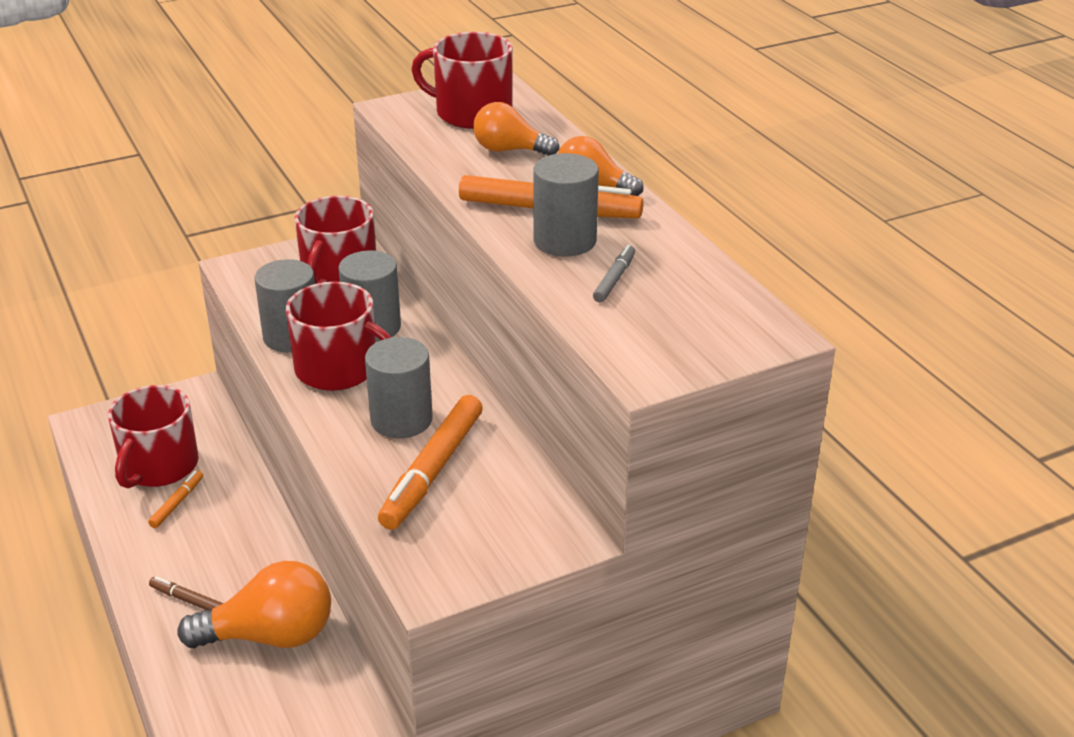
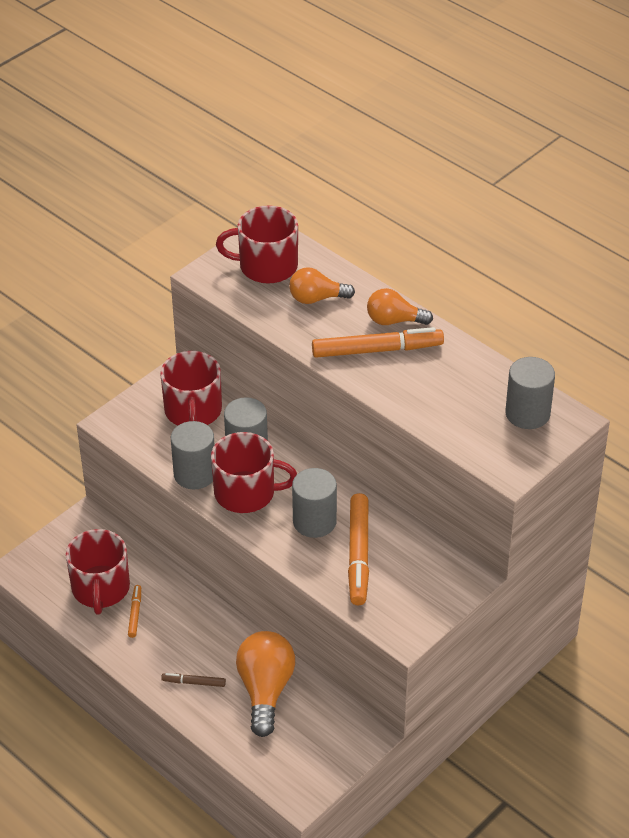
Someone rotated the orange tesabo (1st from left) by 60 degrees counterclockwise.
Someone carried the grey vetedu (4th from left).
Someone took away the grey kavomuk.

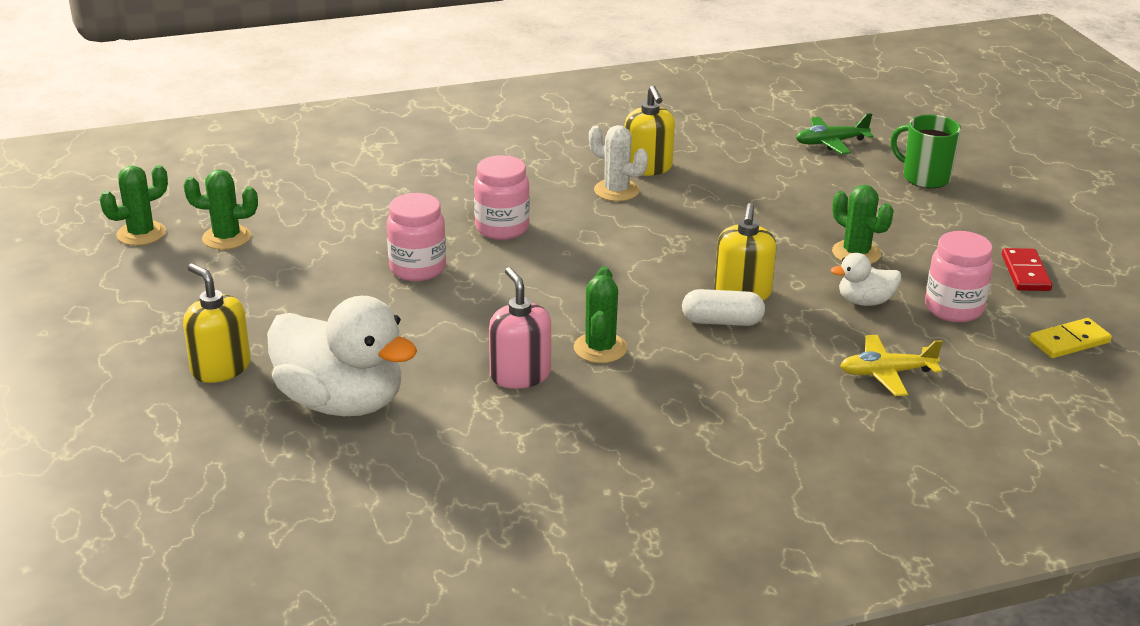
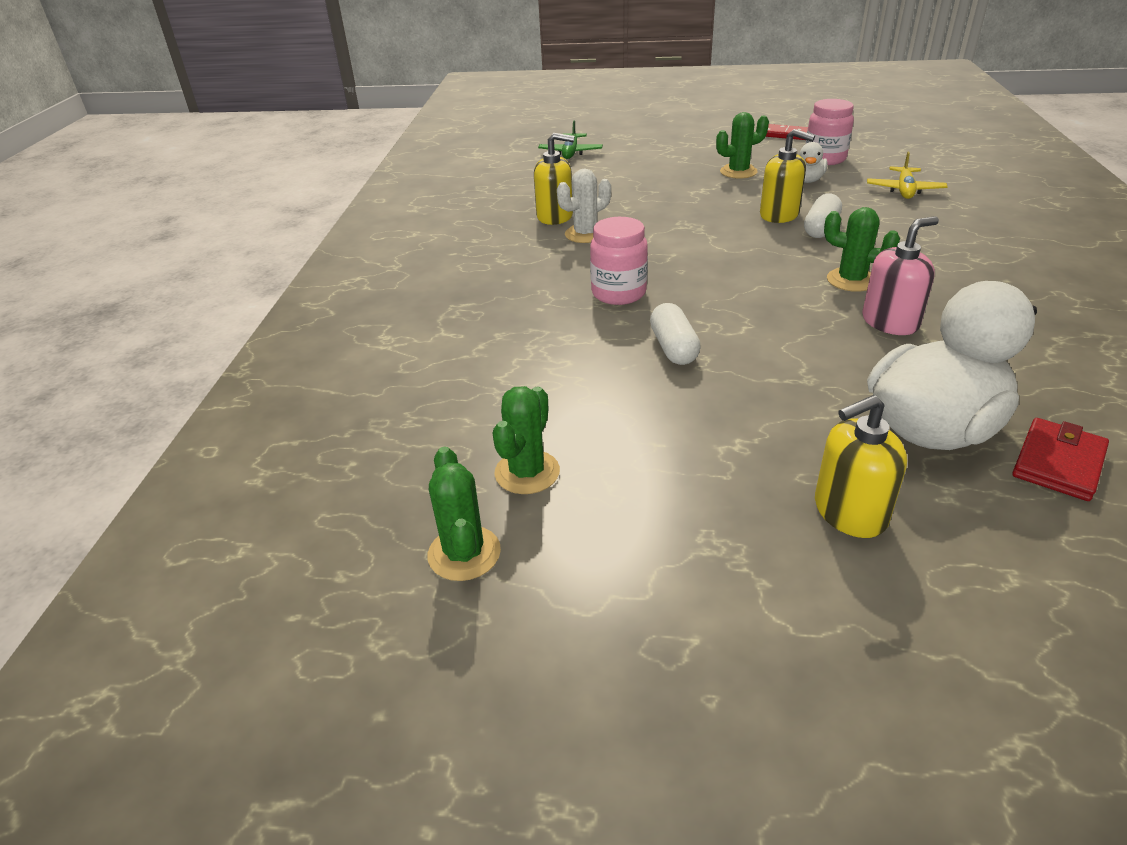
Someone swapped the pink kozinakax (1st from left) for the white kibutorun (1st from left).
Someone rotated the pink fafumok by 150 degrees clockwise.
Someone put down the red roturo.
Someone took away the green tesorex.
Someone took away the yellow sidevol.

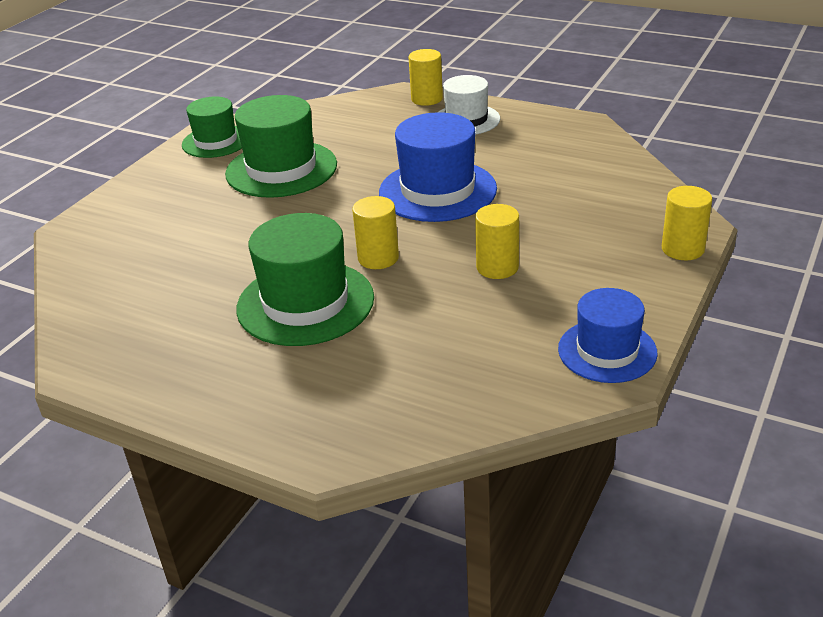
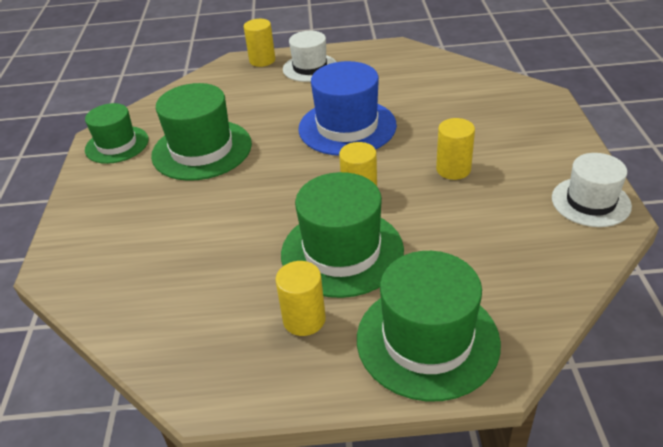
Someone carried the yellow vetedu (4th from left in the first image).
Someone put down the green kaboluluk (4th from left).
Someone repainted the blue kaboluluk (2nd from left), which became the white kaboluluk (2nd from left).

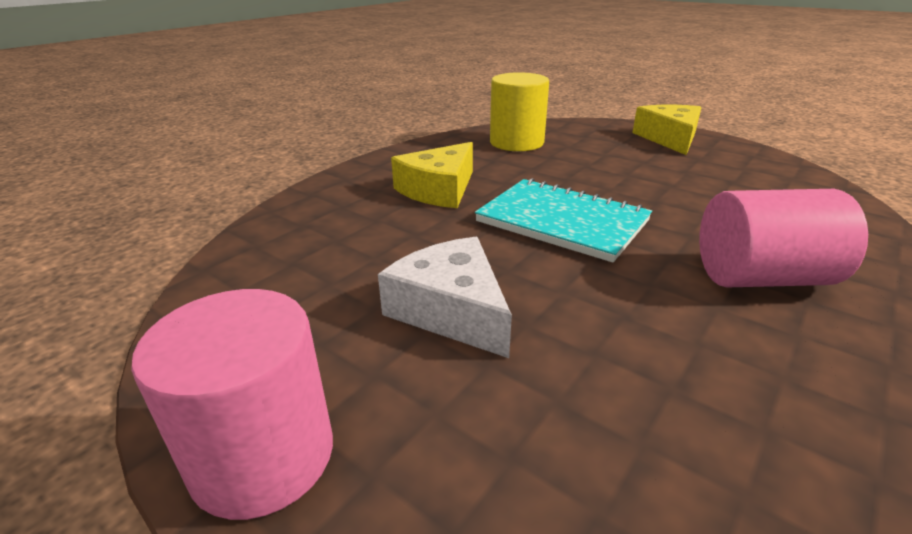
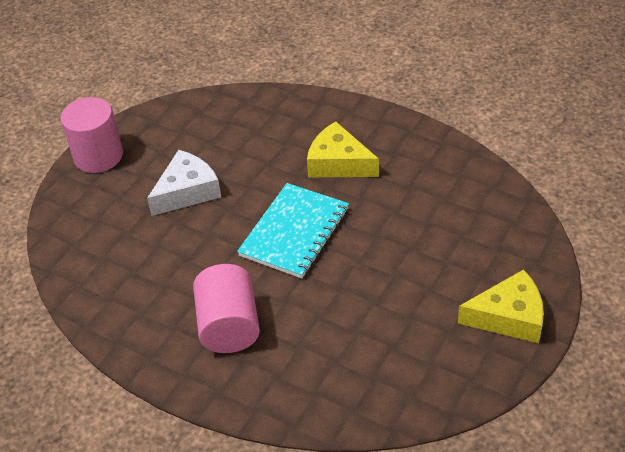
Someone took away the yellow vetedu.

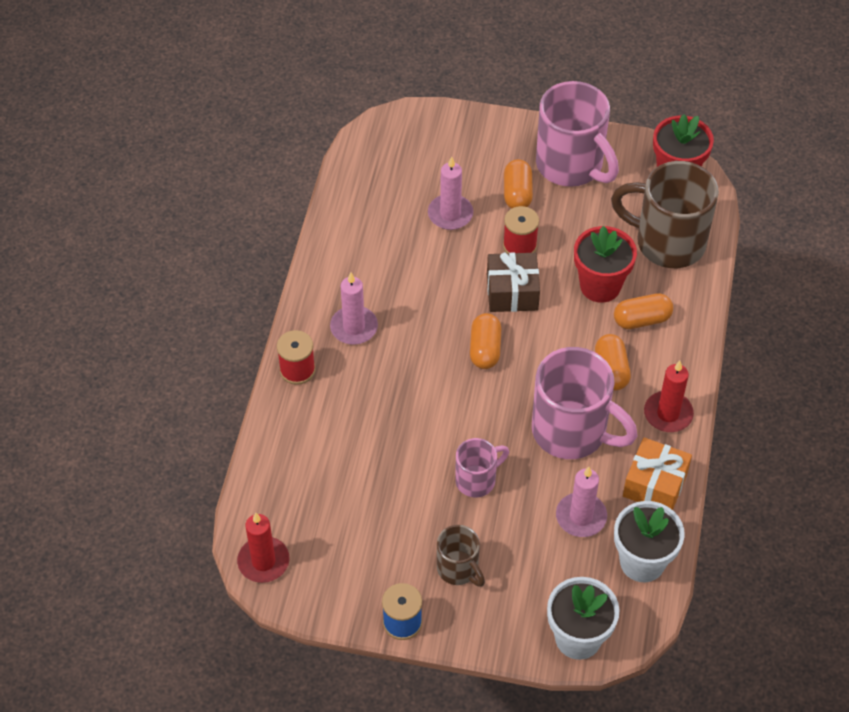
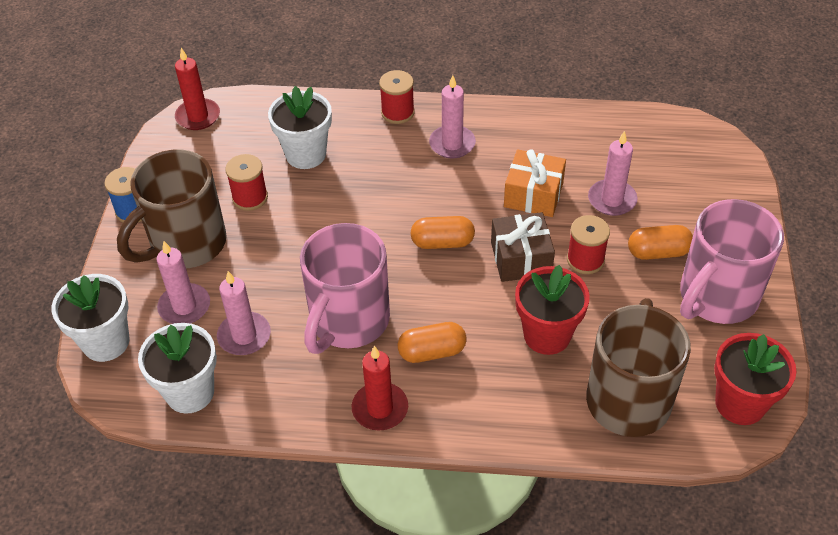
Someone scaled the brown tesorex (1st from left) by 1.89.
Someone put down the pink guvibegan (1st from left).
Someone put down the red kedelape (1st from left).
Someone put down the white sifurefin (3rd from left).
Someone carried the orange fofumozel.
Someone took away the pink tesorex (1st from left).
Someone took away the orange kibutorun (4th from left).

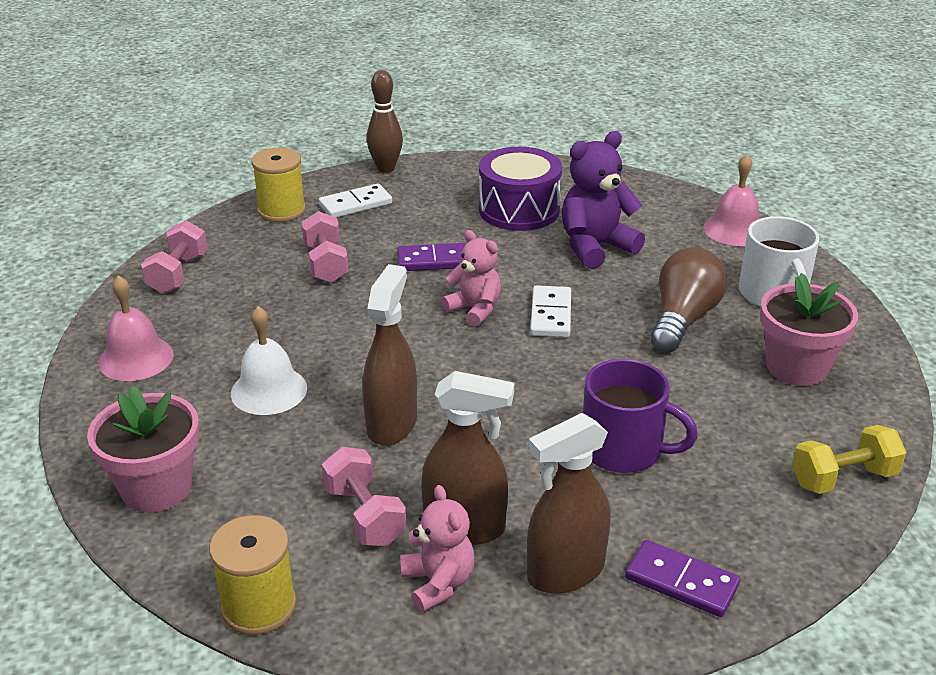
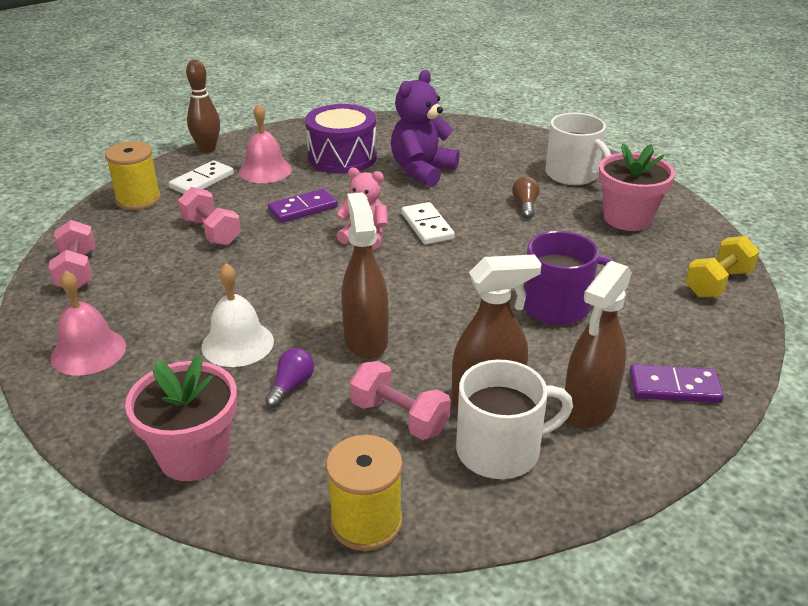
Someone carried the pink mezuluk (2nd from left).
Someone put down the purple tesabo.
Someone swapped the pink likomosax (1st from left) for the white tesorex (1st from left).
Someone scaled the brown tesabo by 0.50.

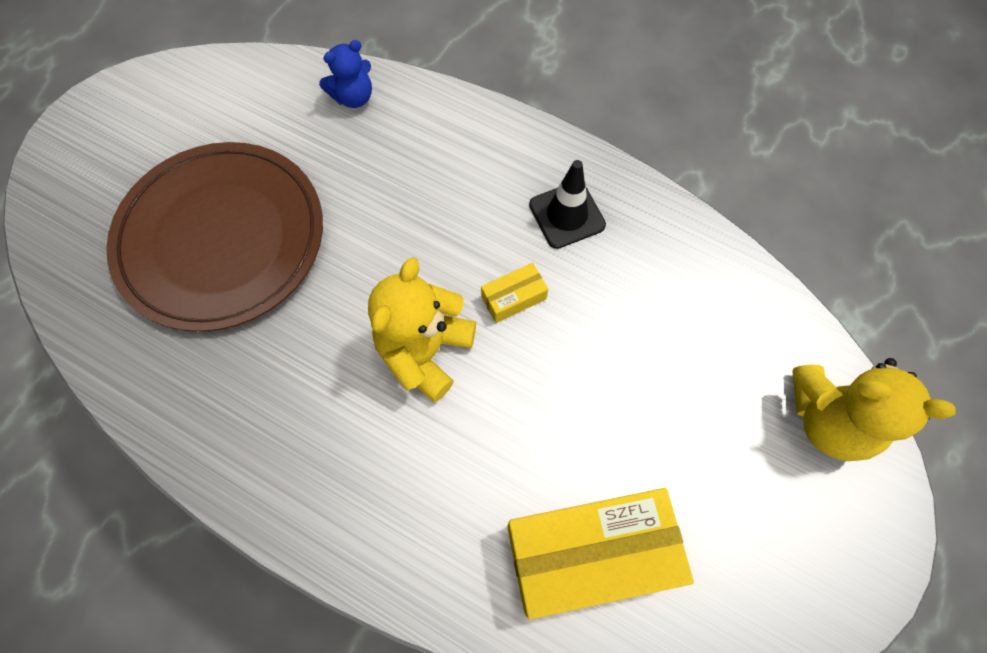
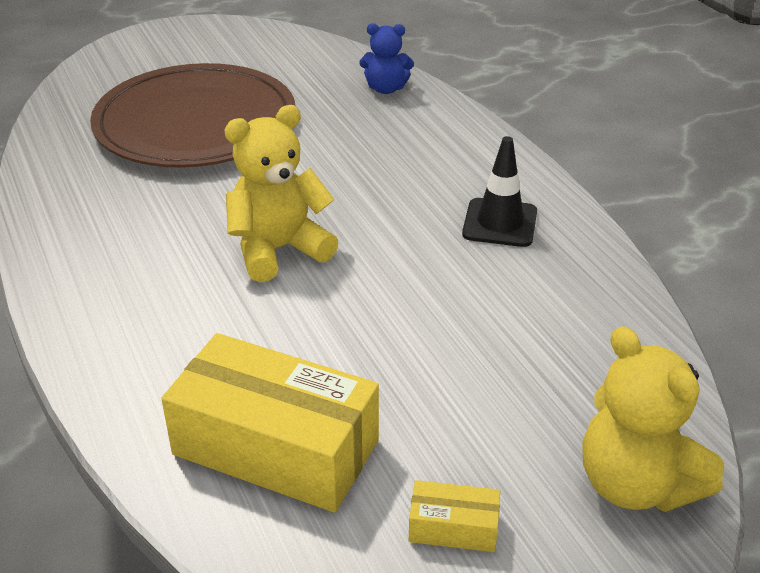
Someone carried the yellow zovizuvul (1st from left in the first image).

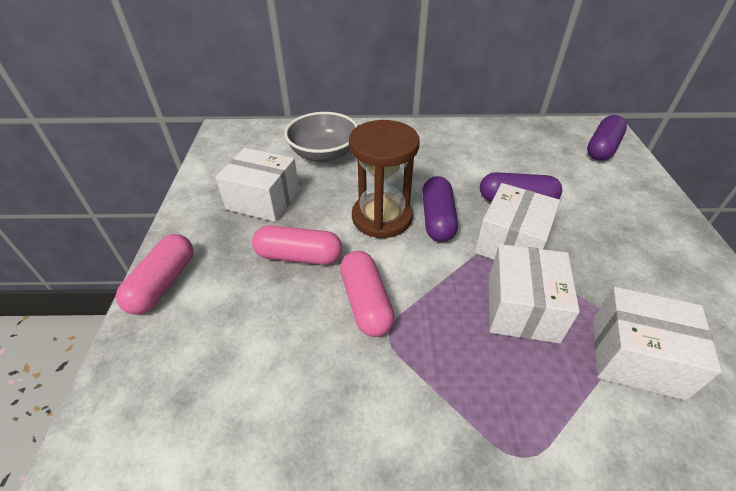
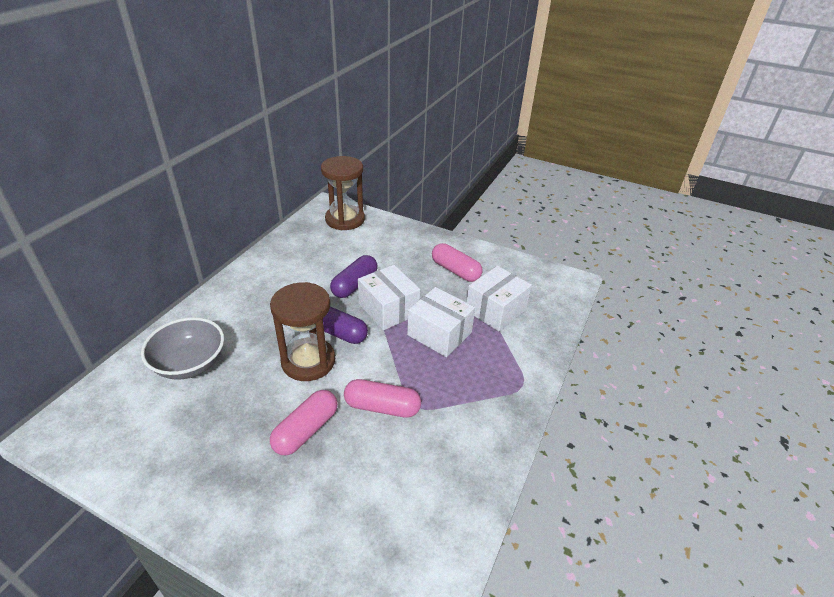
Someone swapped the purple kibutorun (3rd from left) for the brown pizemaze (2nd from left).
Someone carried the pink kibutorun (1st from left in the first image).
Someone took away the white zovizuvul (1st from left).

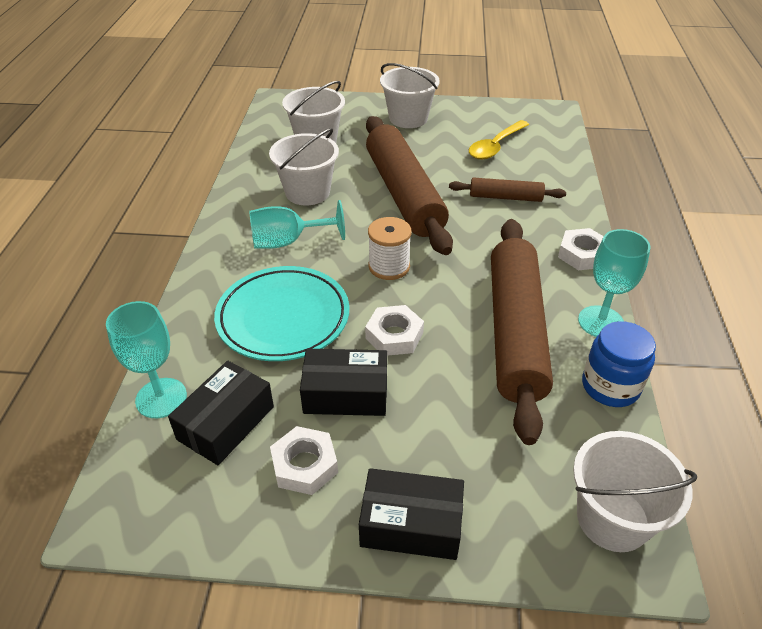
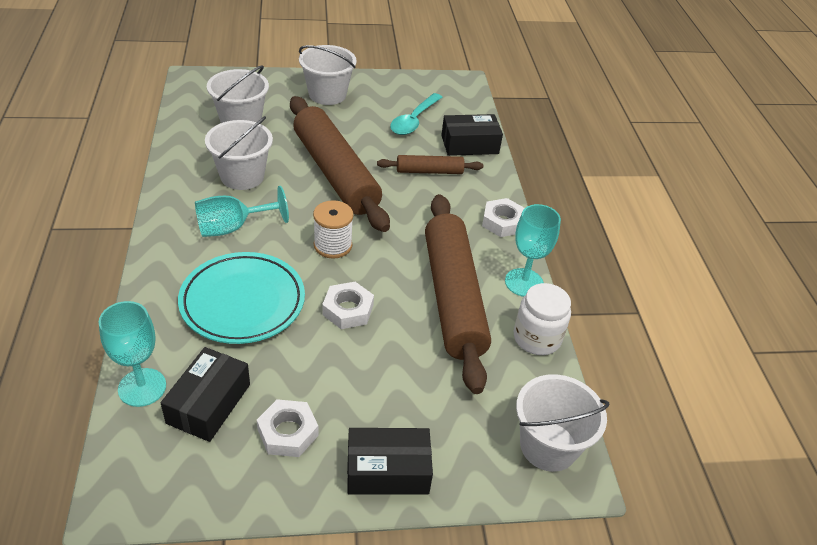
Someone repainted the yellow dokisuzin, which became the turquoise dokisuzin.
Someone carried the black zovizuvul (2nd from left in the first image).
Someone repainted the blue kozinakax, which became the white kozinakax.

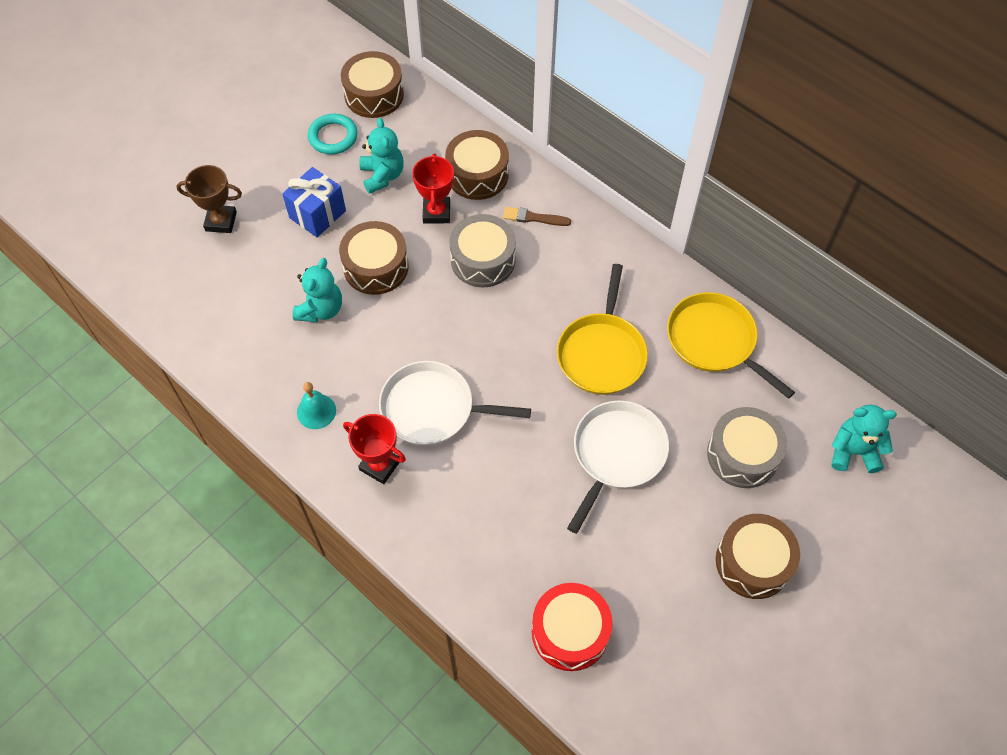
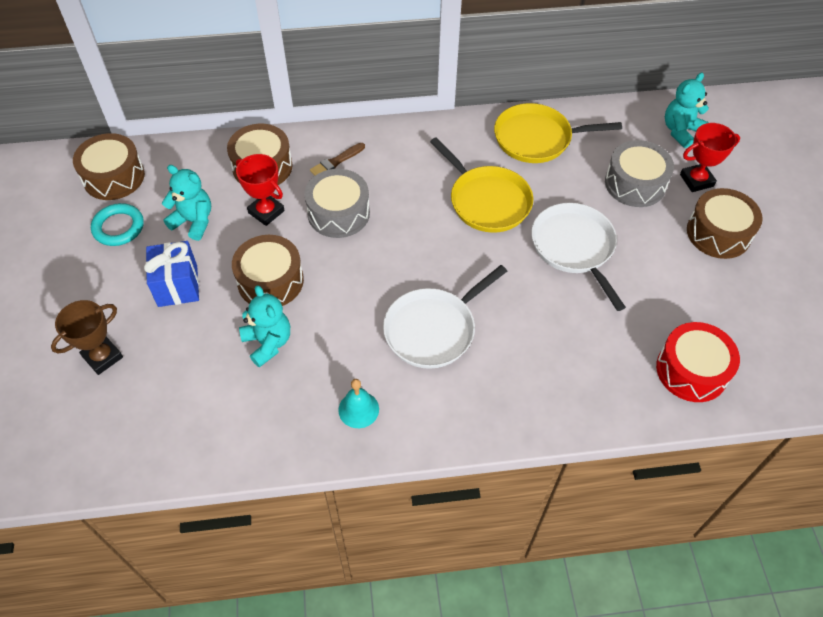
Someone carried the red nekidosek (1st from left in the first image).

